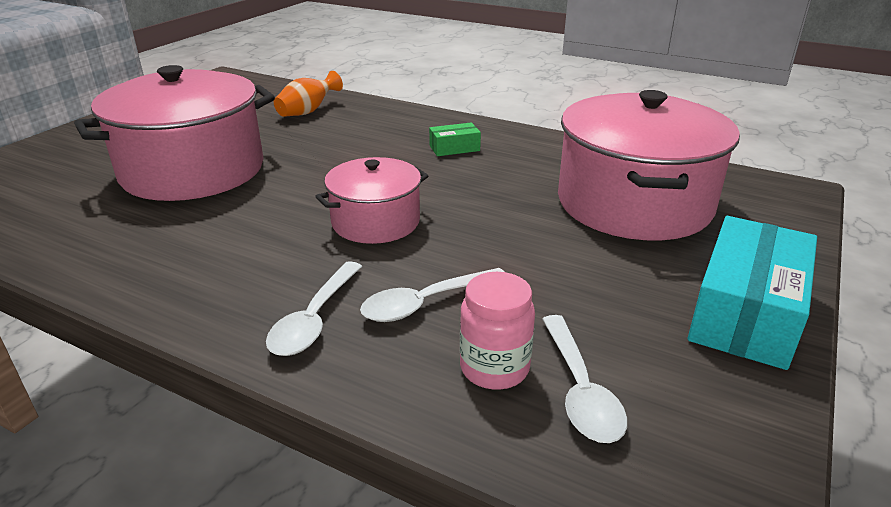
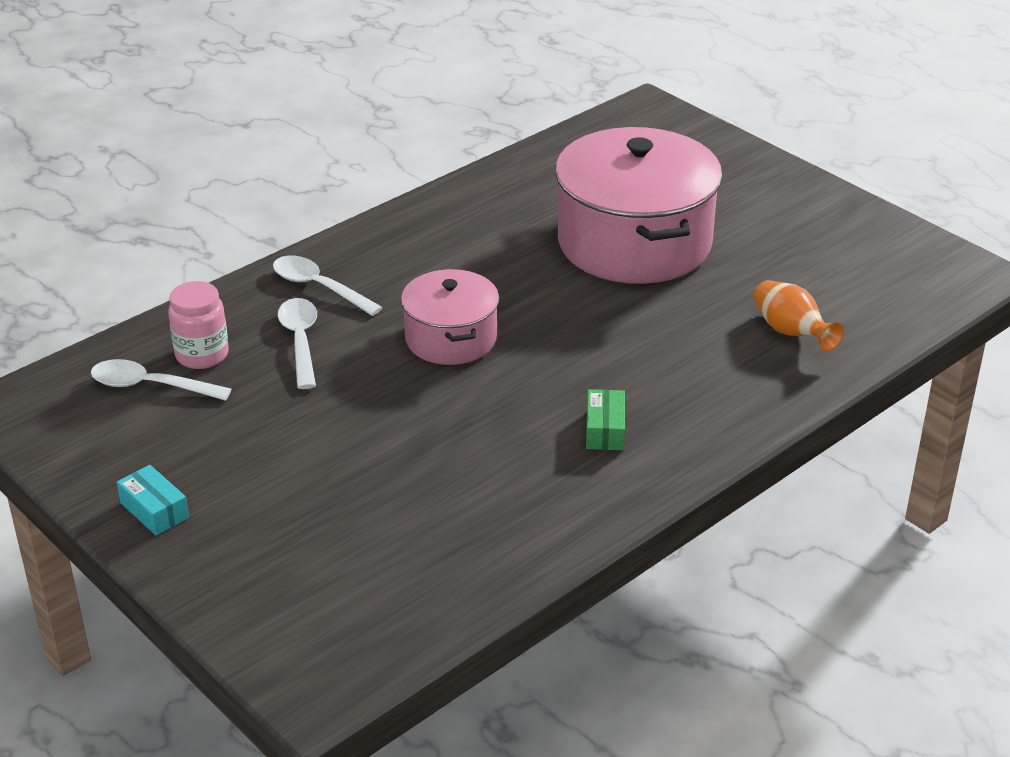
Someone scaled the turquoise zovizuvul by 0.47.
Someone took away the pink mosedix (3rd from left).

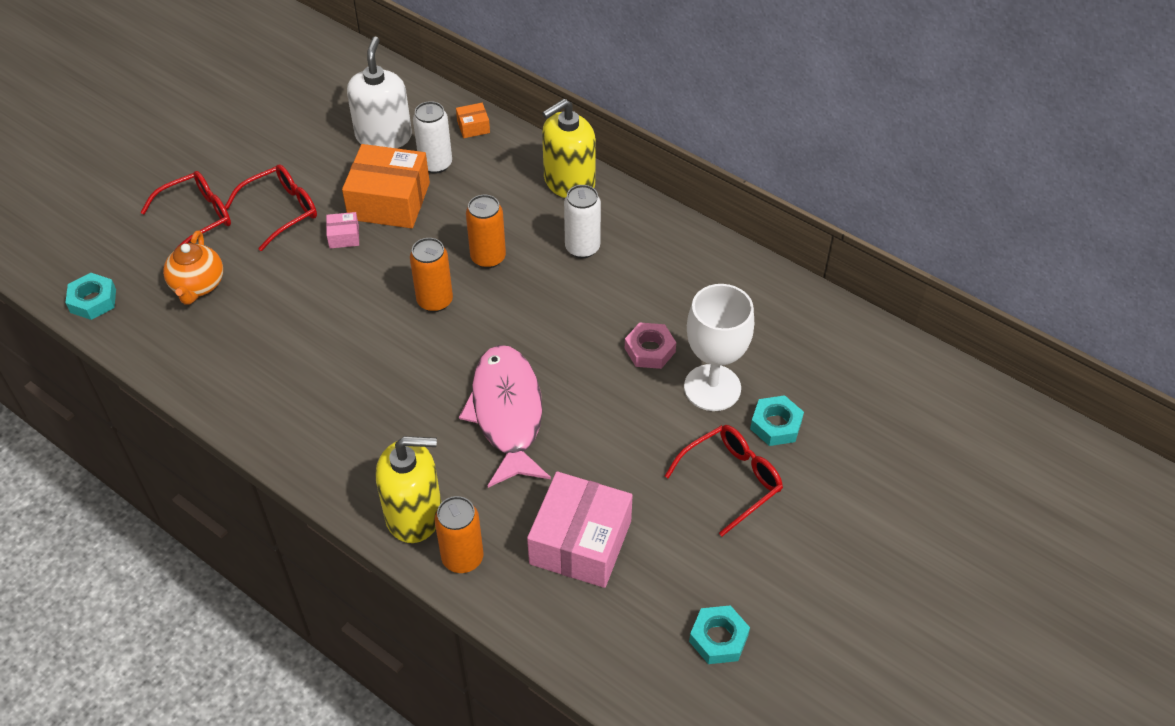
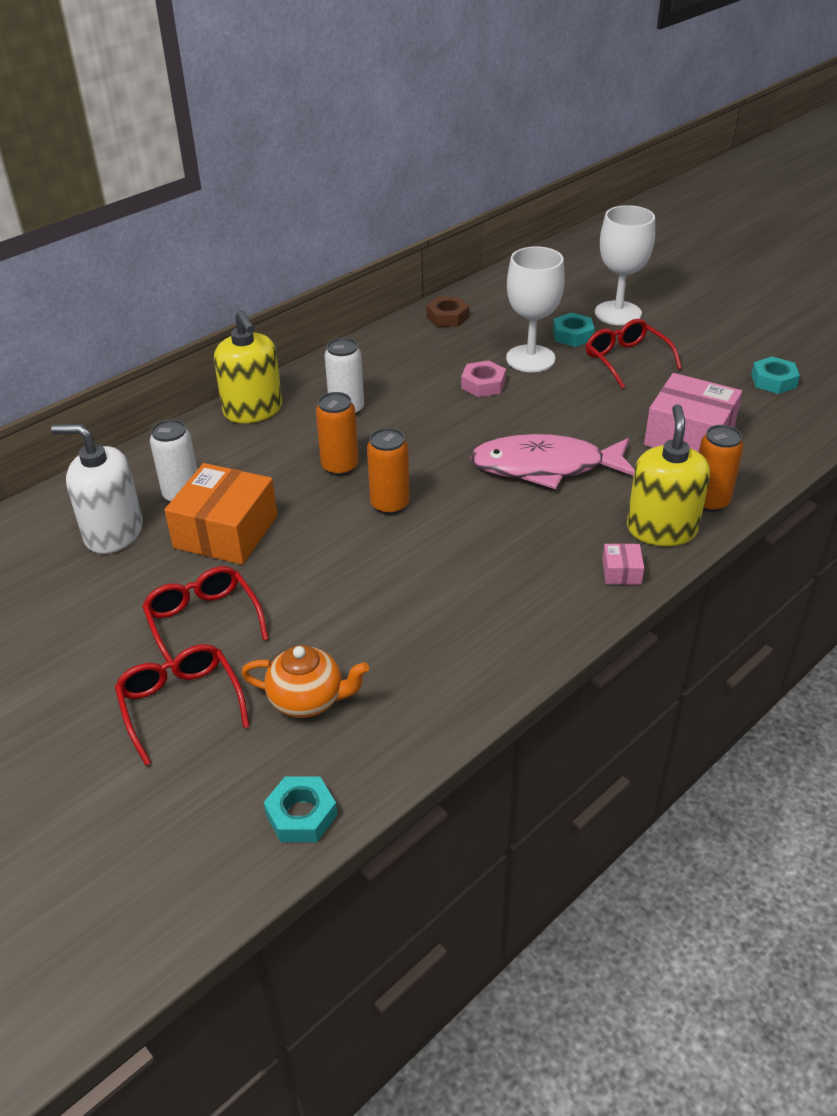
Someone put down the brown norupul.
Someone put down the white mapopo (2nd from left).
Someone carried the pink zovizuvul (1st from left).
Someone took away the orange zovizuvul (2nd from left).

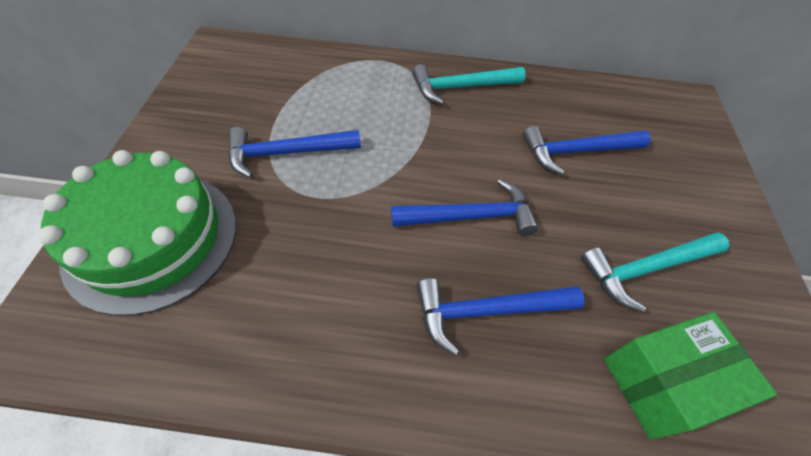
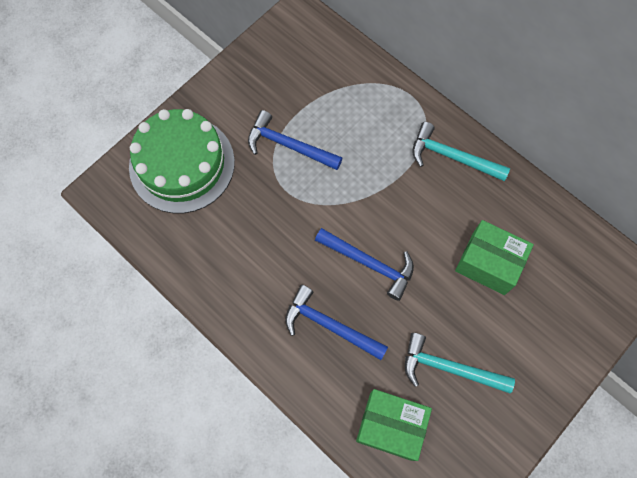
Someone swapped the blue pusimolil (4th from left) for the green zovizuvul (2nd from left).

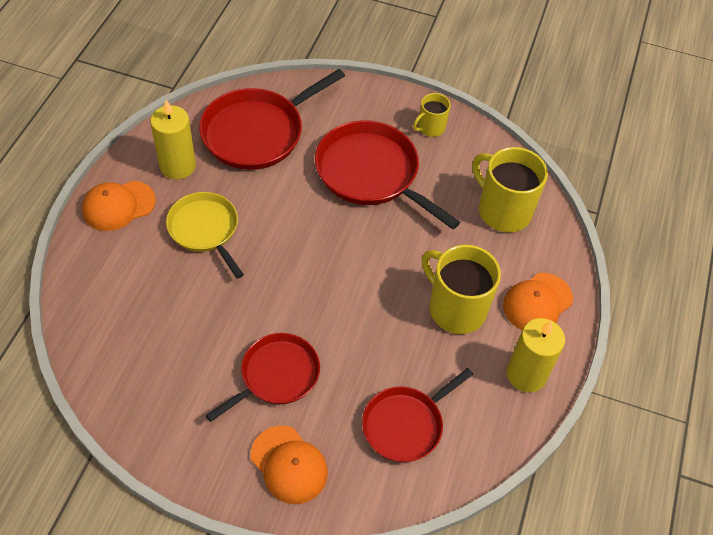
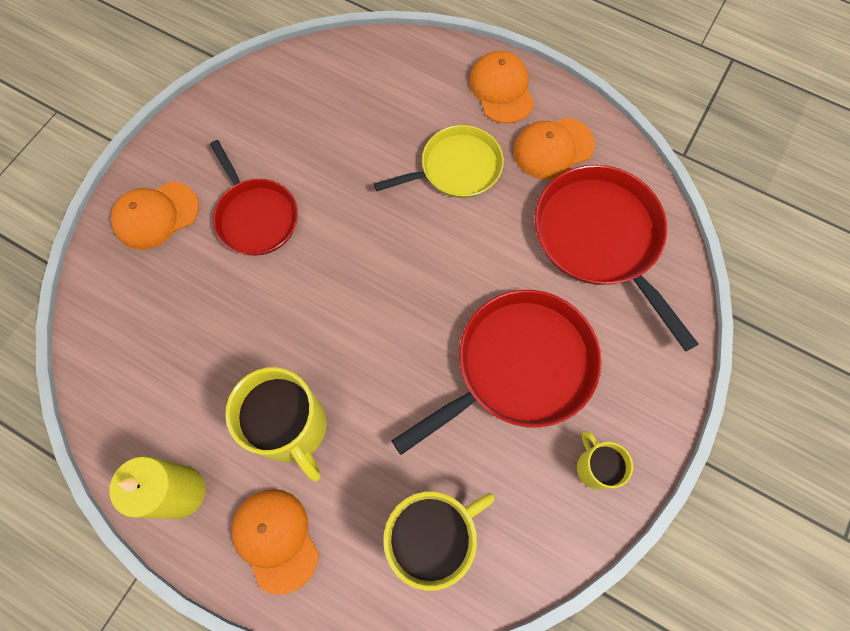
Someone rotated the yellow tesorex (2nd from left in the first image) by 90 degrees clockwise.
Someone swapped the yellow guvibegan (1st from left) for the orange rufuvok (4th from left).
Someone took away the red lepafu (4th from left).

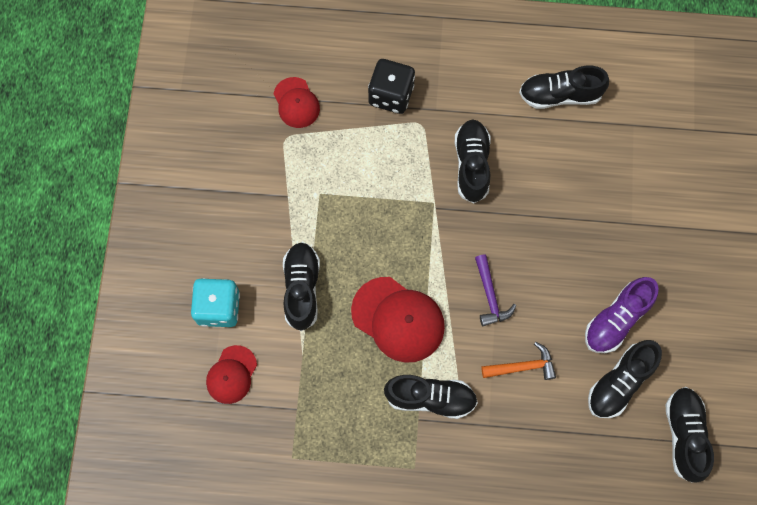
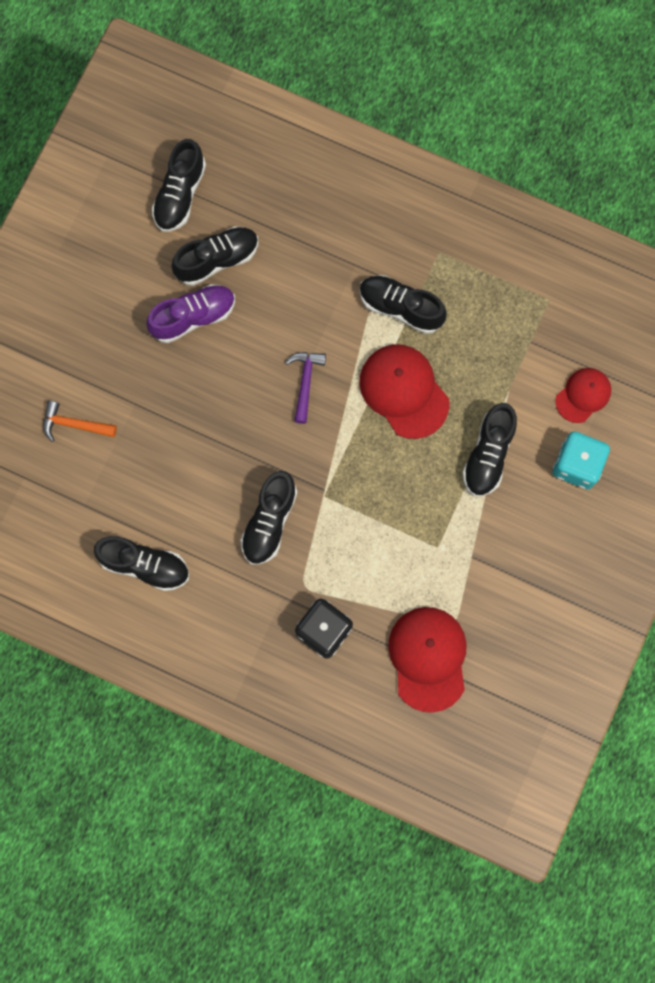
Someone carried the orange pusimolil.
Someone scaled the red rufuvok (2nd from left) by 1.66.

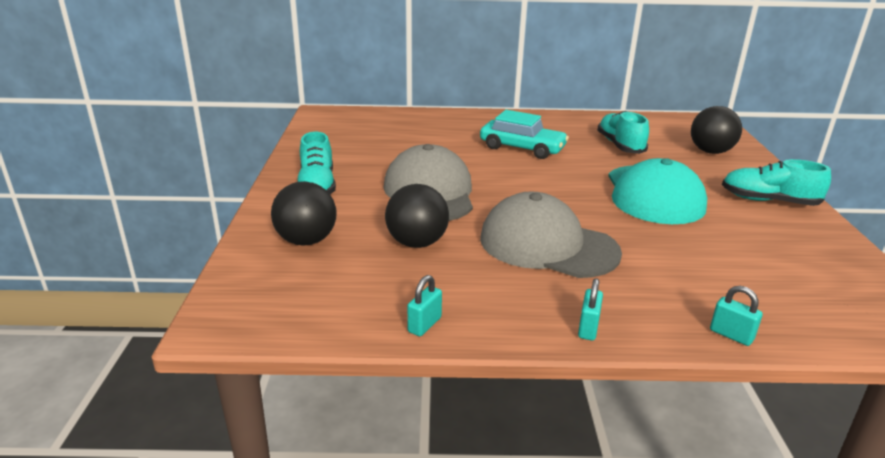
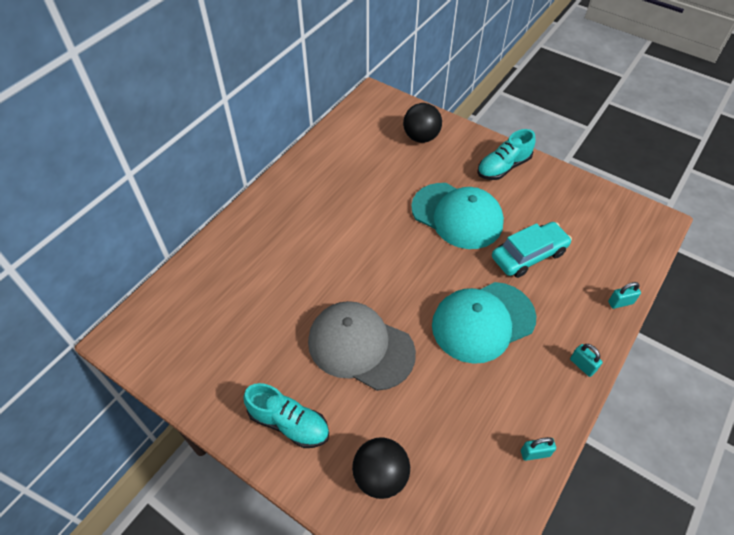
Someone repainted the grey rufuvok (2nd from left), which became the turquoise rufuvok (2nd from left).
Someone carried the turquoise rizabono.
Someone rotated the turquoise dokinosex (1st from left) by 75 degrees counterclockwise.
Someone took away the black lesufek (2nd from left).
Someone took away the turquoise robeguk (2nd from left).

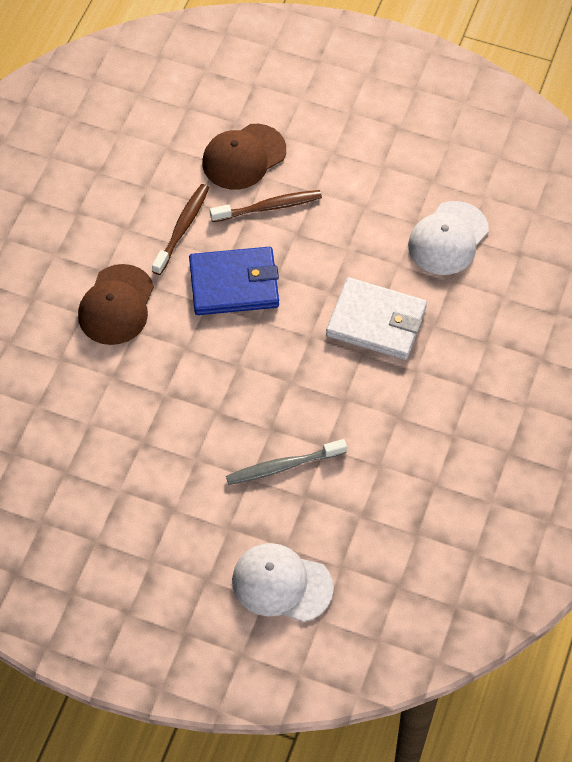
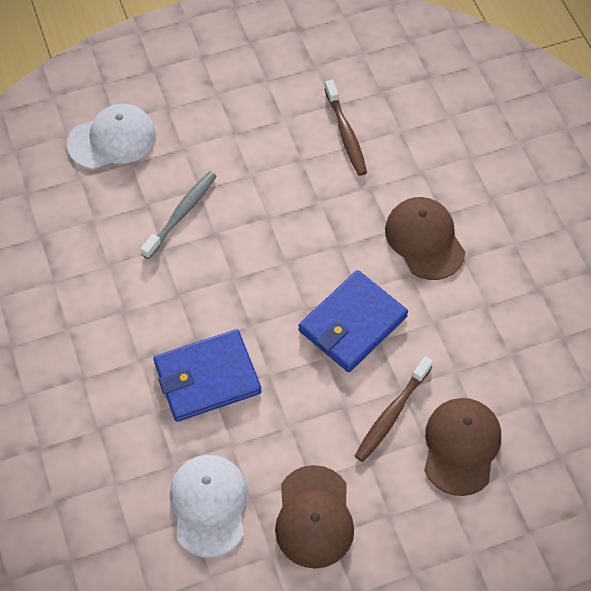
Someone repainted the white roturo, which became the blue roturo (1st from left).
Someone put down the brown rufuvok (1st from left).
Someone carried the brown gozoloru (1st from left).

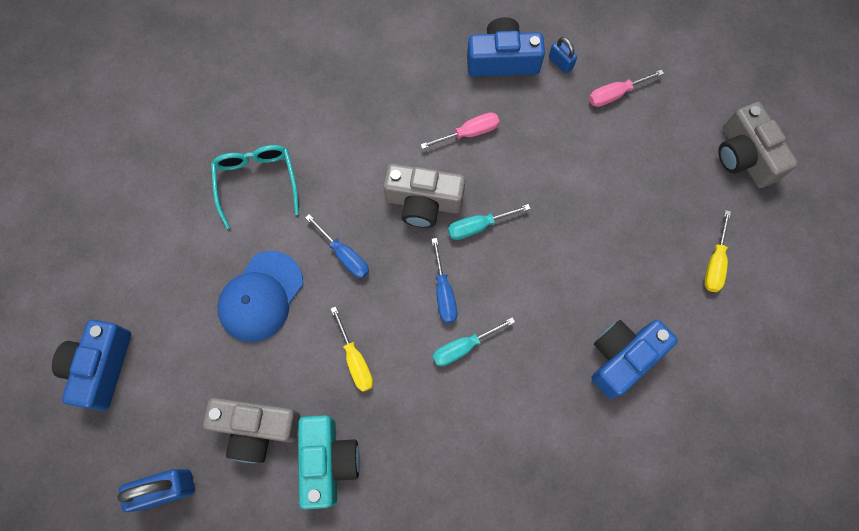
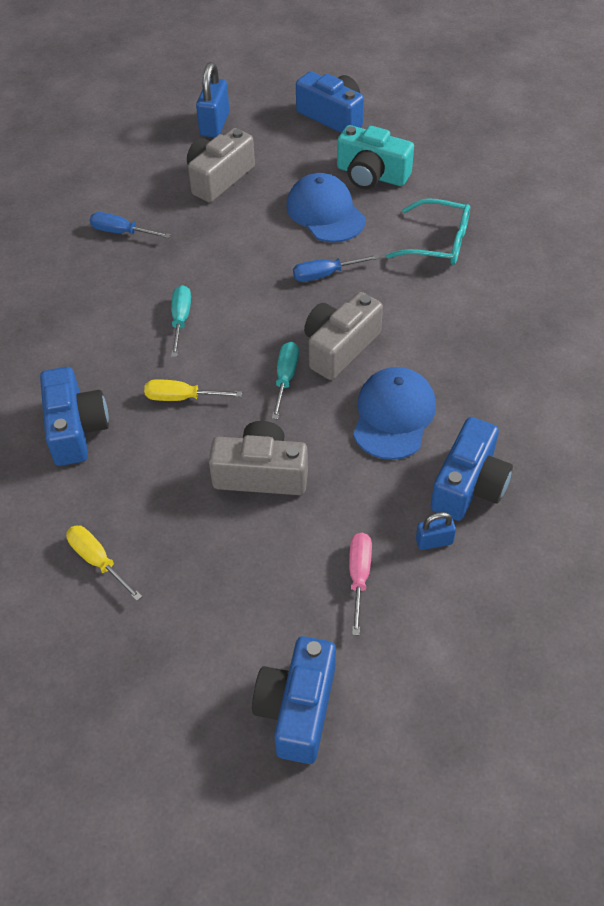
Someone carried the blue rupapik (2nd from left in the first image).
Someone carried the yellow rupapik (1st from left in the first image).
Someone carried the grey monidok (3rd from left in the first image).
Someone put down the blue monidok (2nd from left).
Someone carried the turquoise monidok.
Someone swapped the pink rupapik (1st from left) for the blue rufuvok (2nd from left).

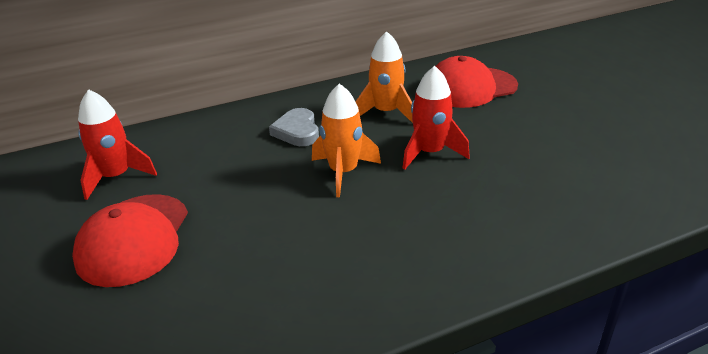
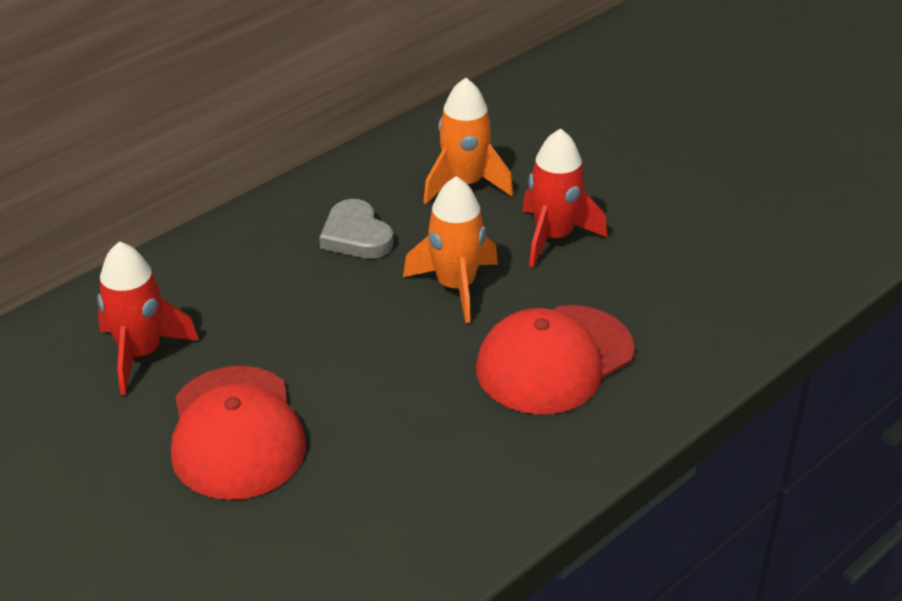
Someone carried the red rufuvok (2nd from left).

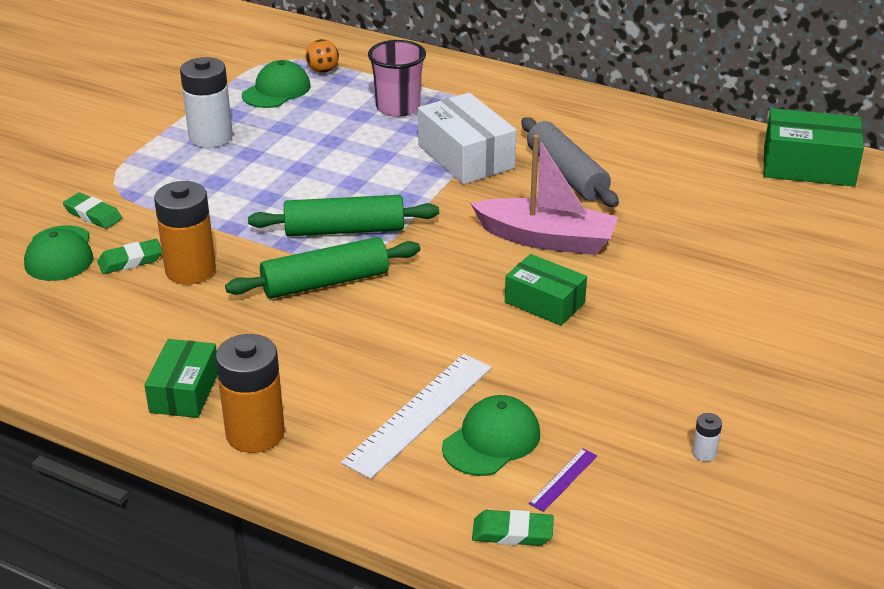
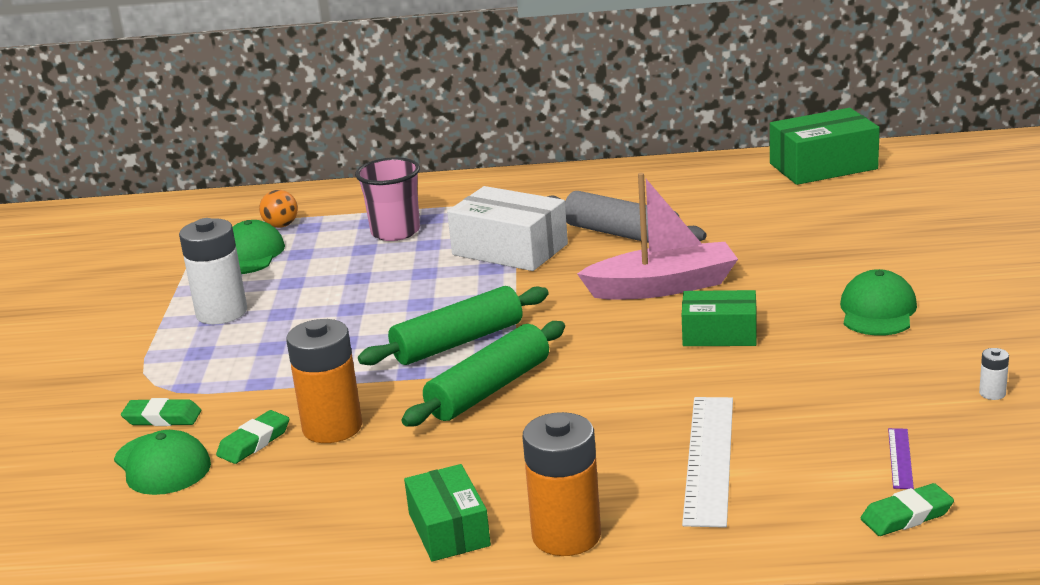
Someone carried the green rufuvok (3rd from left).

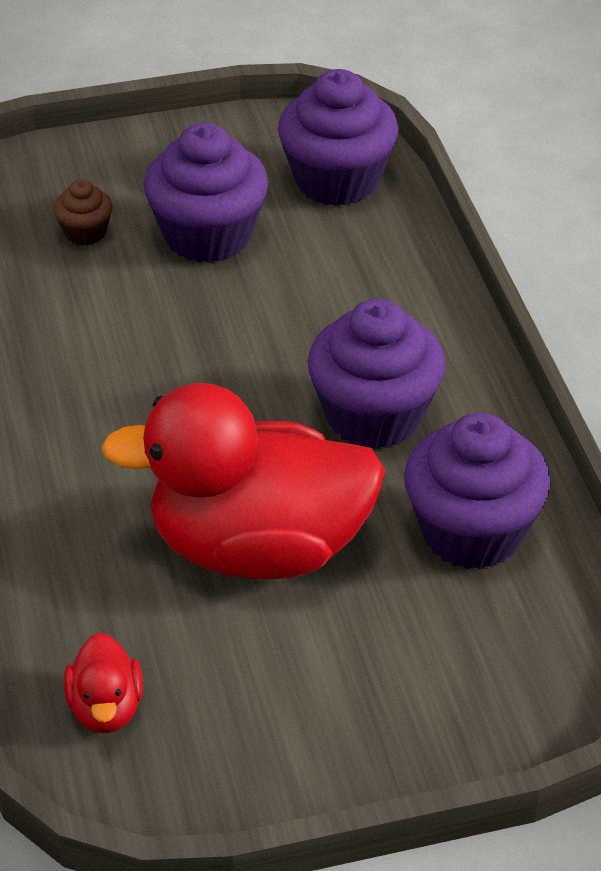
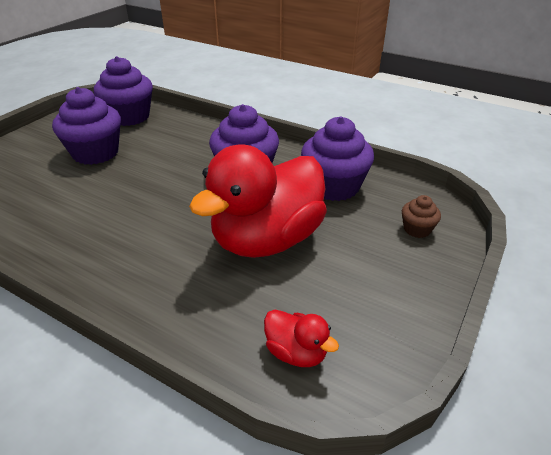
Someone carried the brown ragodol.

